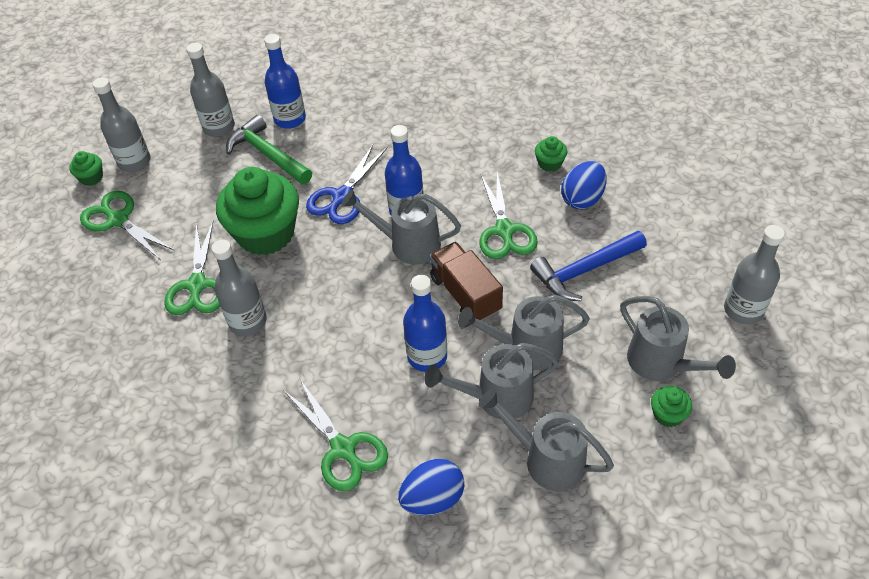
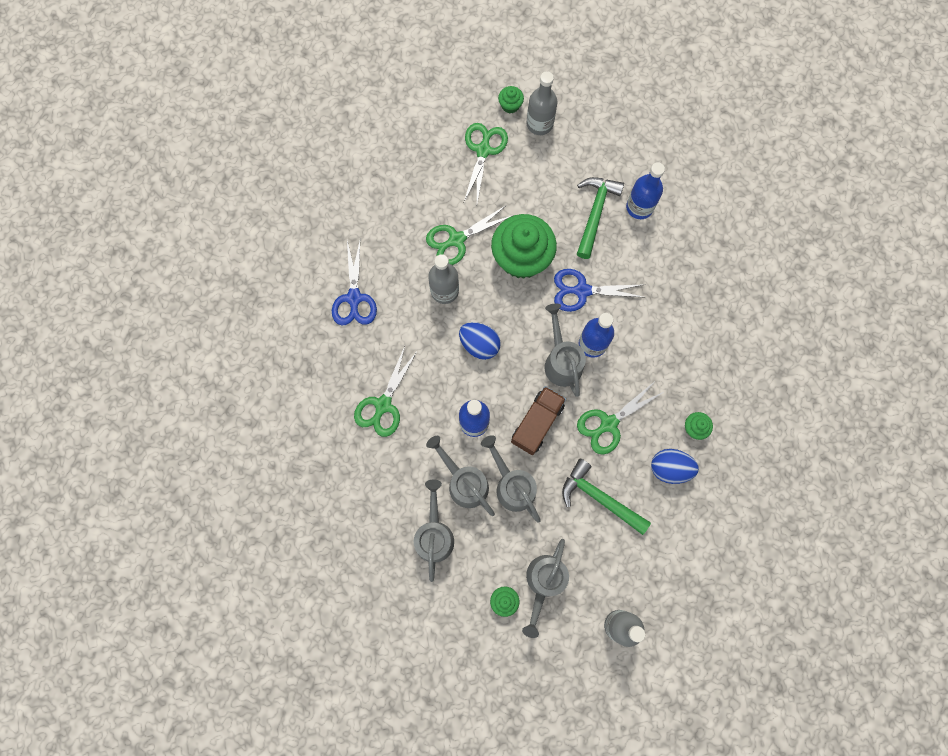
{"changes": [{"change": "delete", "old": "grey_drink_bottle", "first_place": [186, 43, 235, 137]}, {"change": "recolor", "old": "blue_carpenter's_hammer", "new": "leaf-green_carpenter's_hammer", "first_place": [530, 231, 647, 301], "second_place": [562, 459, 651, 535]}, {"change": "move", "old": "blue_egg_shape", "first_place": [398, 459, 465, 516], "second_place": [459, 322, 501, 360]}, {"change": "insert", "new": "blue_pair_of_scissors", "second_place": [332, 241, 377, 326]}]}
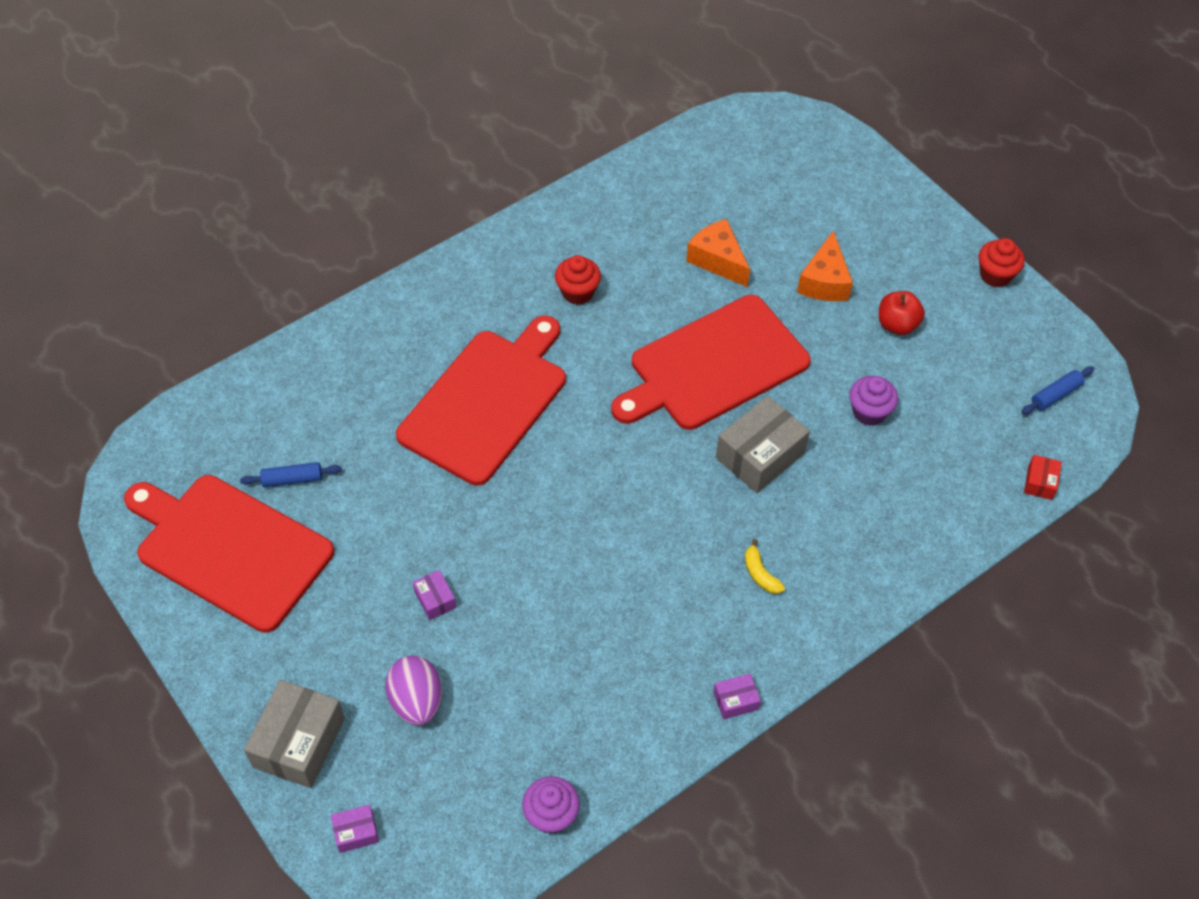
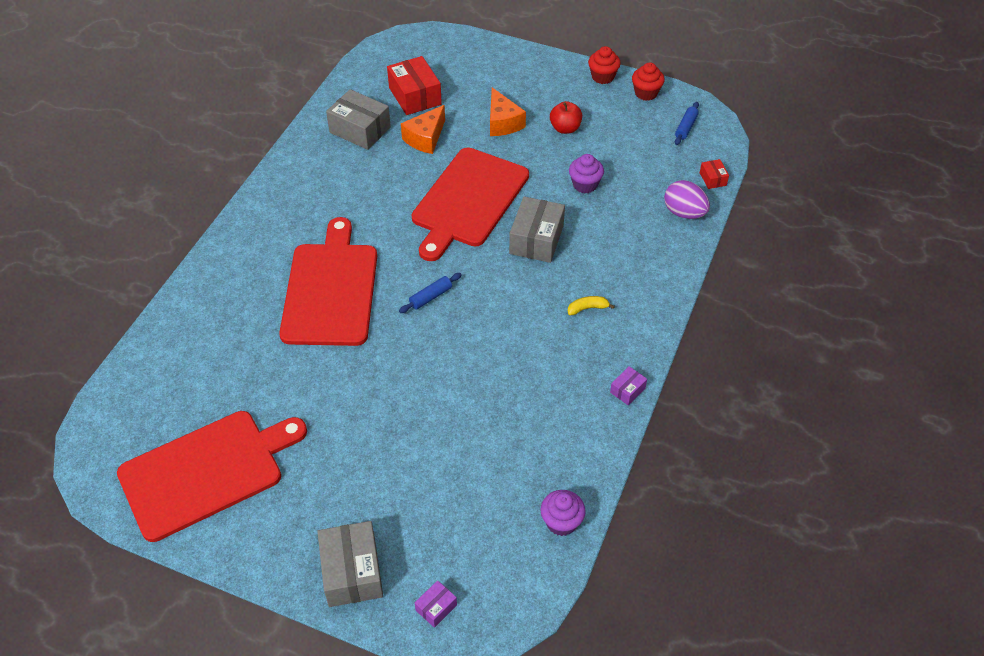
{"changes": [{"change": "rotate", "old": "orange_cheese", "first_place": [686, 219, 750, 287], "second_place": [401, 105, 445, 154], "degrees": -75}, {"change": "move", "old": "red_fairy_cake", "first_place": [555, 255, 601, 305], "second_place": [632, 62, 665, 101]}, {"change": "move", "old": "blue_rolling_pin", "first_place": [240, 462, 342, 487], "second_place": [399, 273, 462, 313]}, {"change": "rotate", "old": "red_chopping_board", "first_place": [124, 475, 334, 633], "second_place": [117, 411, 307, 542], "degrees": 150}, {"change": "rotate", "old": "bright_yellow_toy_banana", "first_place": [745, 539, 785, 594], "second_place": [568, 296, 615, 315], "degrees": 135}, {"change": "delete", "old": "royal_purple_parcel", "first_place": [413, 570, 456, 620]}, {"change": "move", "old": "royal_purple_egg_shape", "first_place": [385, 656, 442, 726], "second_place": [664, 180, 710, 219]}, {"change": "insert", "new": "red_parcel", "second_place": [387, 56, 442, 115]}, {"change": "insert", "new": "grey_parcel", "second_place": [326, 89, 391, 150]}]}
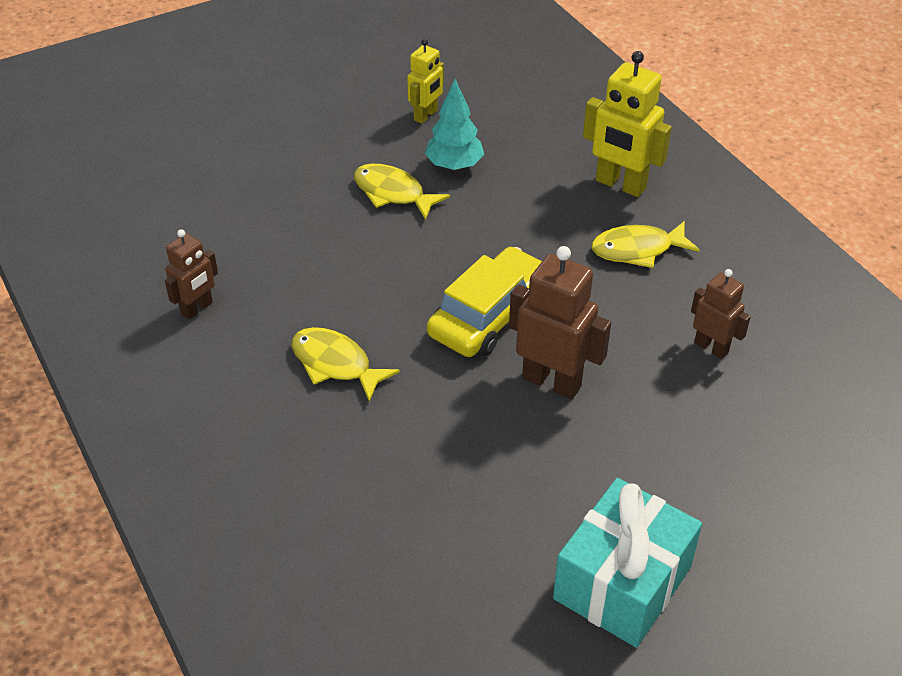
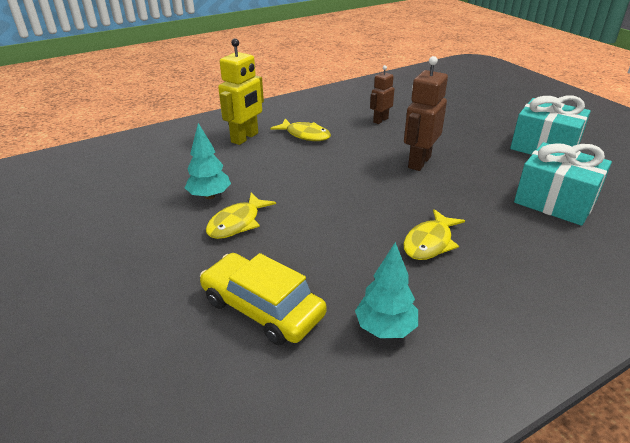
{"changes": [{"change": "delete", "old": "bright_yellow_robot_figure", "first_place": [407, 39, 444, 124]}, {"change": "rotate", "old": "bright_yellow_fish", "first_place": [592, 221, 699, 268], "second_place": [270, 118, 331, 141], "degrees": -45}, {"change": "replace", "old": "dark_brown_robot_figure", "new": "teal_tree", "first_place": [165, 229, 218, 320], "second_place": [355, 242, 418, 338]}, {"change": "move", "old": "bright_yellow_toy_car", "first_place": [427, 247, 542, 357], "second_place": [200, 253, 327, 345]}, {"change": "insert", "new": "teal_wrapped_gift", "second_place": [514, 142, 612, 226]}]}
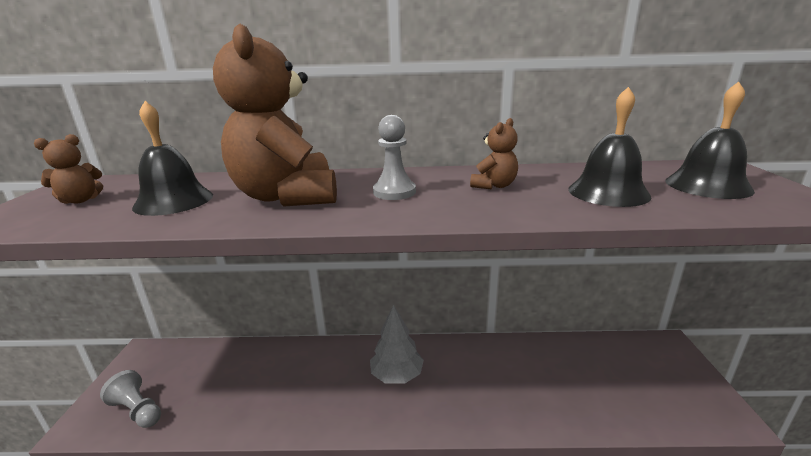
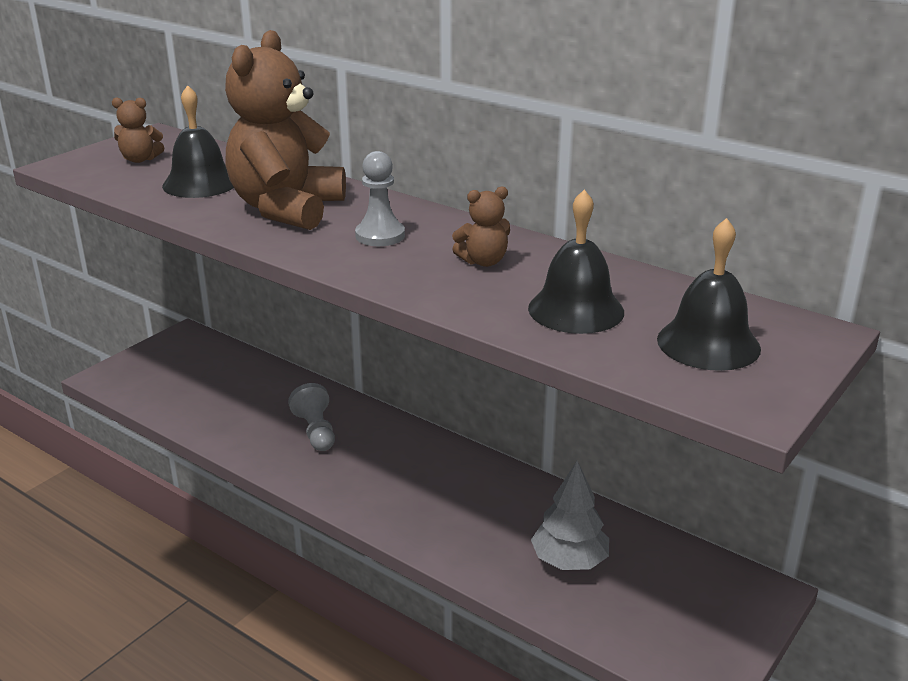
{"changes": [{"change": "move", "old": "grey_tree", "first_place": [370, 305, 424, 384], "second_place": [531, 461, 609, 570]}, {"change": "move", "old": "grey_chess_pawn", "first_place": [100, 370, 161, 428], "second_place": [288, 383, 335, 451]}]}
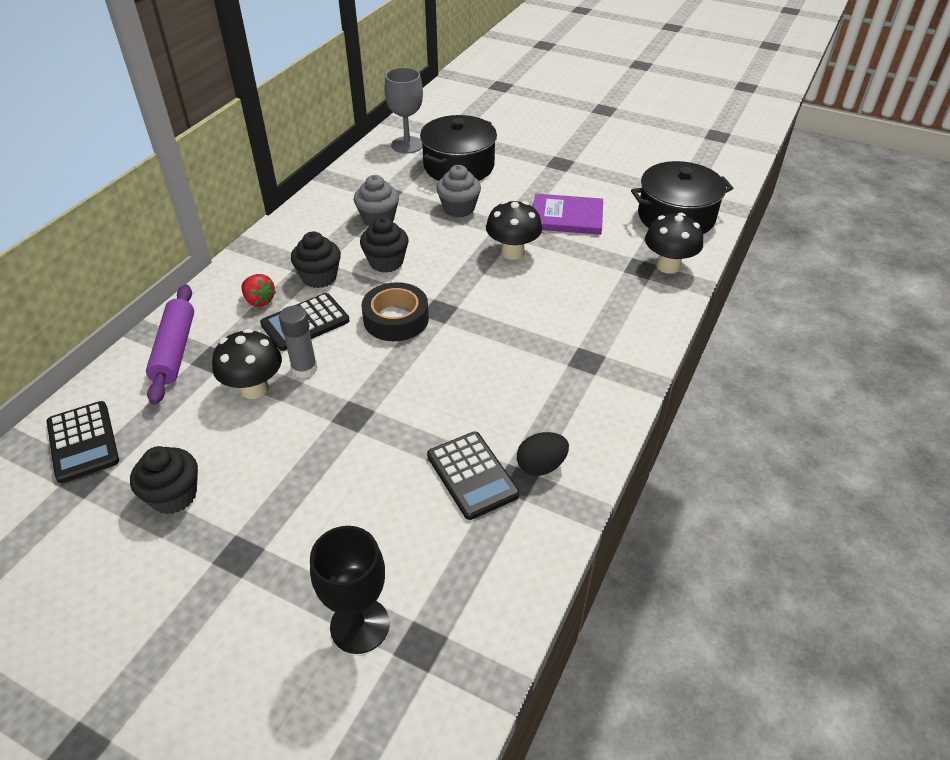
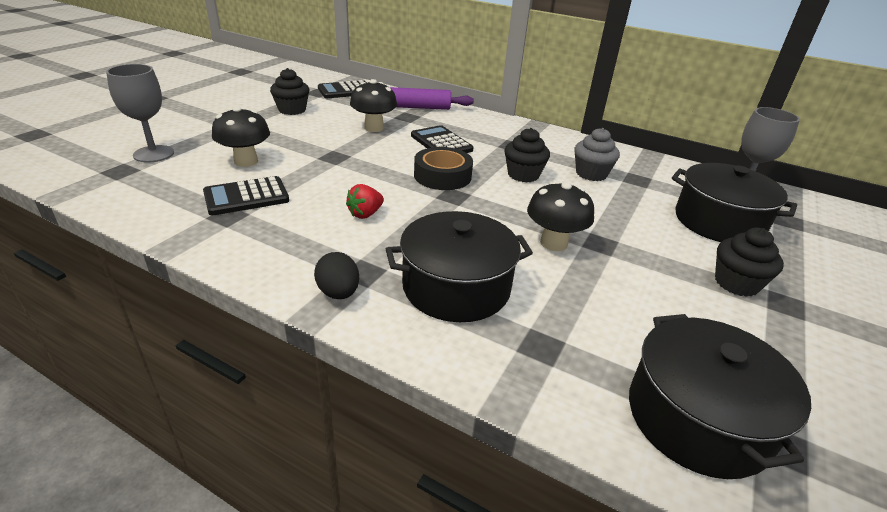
{"changes": [{"change": "delete", "old": "grey_fairy_cake", "first_place": [436, 165, 481, 217]}, {"change": "delete", "old": "royal_purple_hardback", "first_place": [533, 194, 603, 235]}, {"change": "move", "old": "black_mushroom", "first_place": [645, 213, 703, 274], "second_place": [212, 106, 270, 167]}, {"change": "move", "old": "black_fairy_cake", "first_place": [291, 231, 341, 288], "second_place": [715, 228, 784, 297]}, {"change": "move", "old": "red_toy_strawberry", "first_place": [241, 274, 276, 307], "second_place": [346, 184, 384, 219]}, {"change": "delete", "old": "grey_stick_of_glue", "first_place": [279, 306, 317, 378]}, {"change": "move", "old": "black_egg_shape", "first_place": [517, 432, 569, 476], "second_place": [314, 252, 359, 299]}, {"change": "recolor", "old": "black_chalice", "new": "grey_chalice", "first_place": [310, 526, 389, 654], "second_place": [106, 64, 174, 163]}, {"change": "insert", "new": "black_stockpot", "second_place": [386, 211, 533, 322]}]}
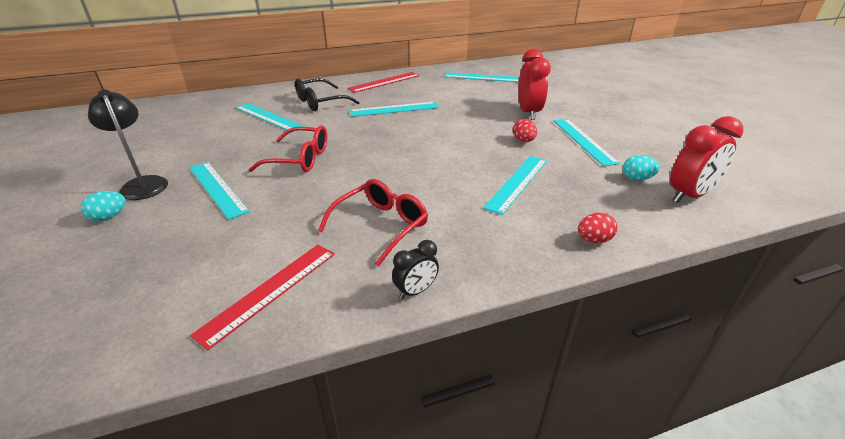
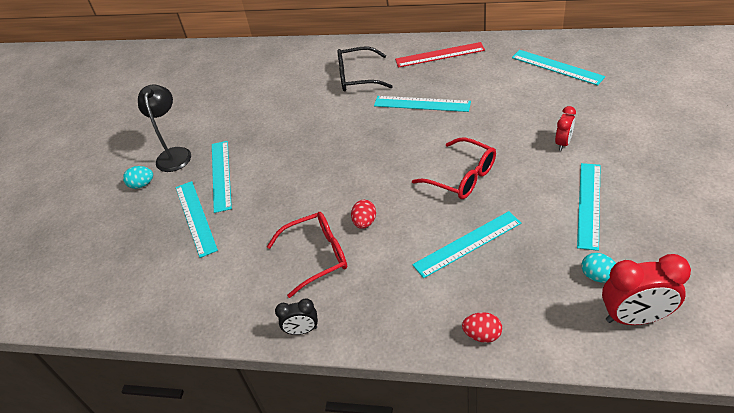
{"changes": [{"change": "resize", "old": "red_bedside_clock", "first_place": [518, 49, 551, 120], "second_place": [555, 106, 576, 151], "factor": 0.55}, {"change": "move", "old": "teal_straightedge", "first_place": [236, 103, 304, 132], "second_place": [176, 181, 218, 258]}, {"change": "move", "old": "red_egg_shape", "first_place": [513, 119, 537, 142], "second_place": [351, 200, 376, 229]}, {"change": "move", "old": "red_glasses", "first_place": [248, 125, 327, 172], "second_place": [412, 137, 496, 199]}, {"change": "delete", "old": "red_straightedge", "first_place": [190, 245, 335, 350]}]}
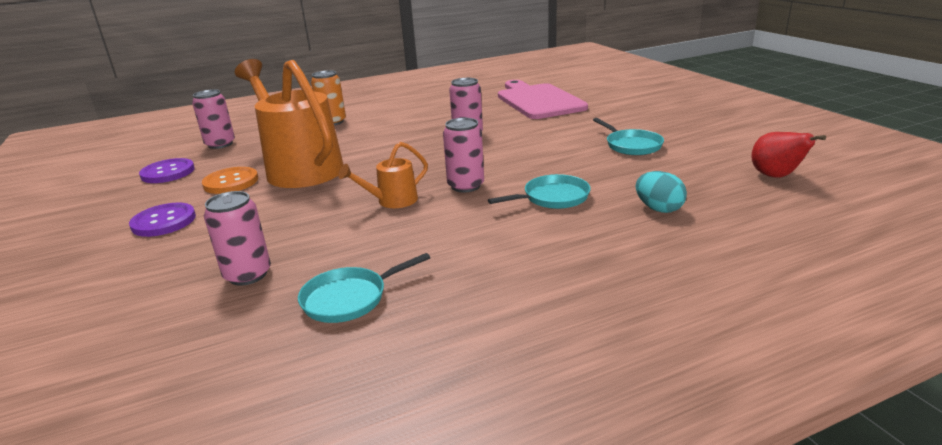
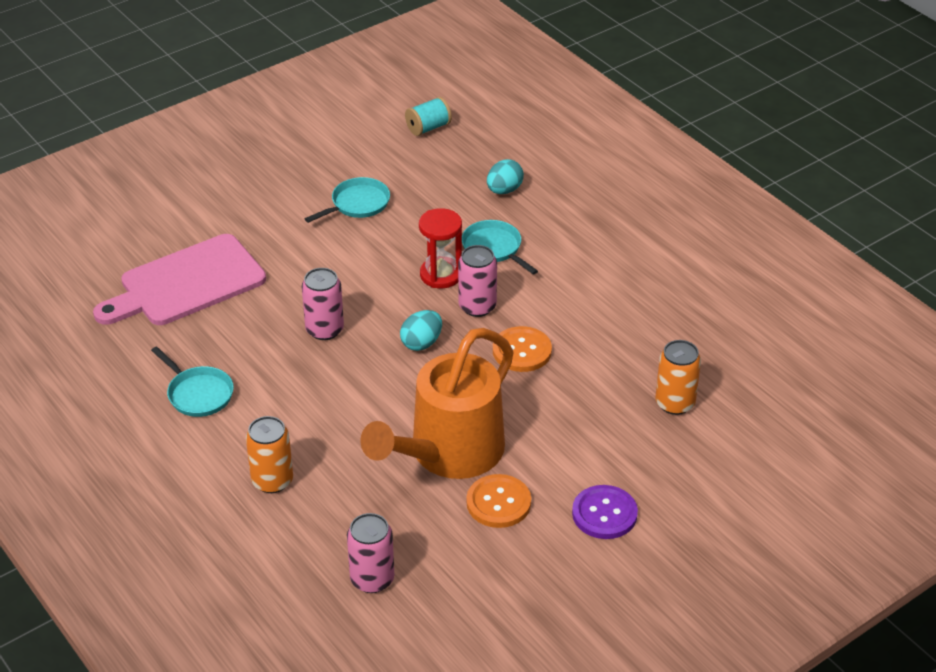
{"changes": [{"change": "replace", "old": "red_toy_pear", "new": "teal_bobbin", "first_place": [752, 132, 826, 177], "second_place": [405, 97, 452, 136]}, {"change": "replace", "old": "orange_sprinkling_can", "new": "orange_button", "first_place": [338, 142, 428, 208], "second_place": [493, 326, 552, 372]}, {"change": "delete", "old": "royal_purple_button", "first_place": [139, 158, 195, 183]}, {"change": "recolor", "old": "rosy_soda_can", "new": "orange_soda_can", "first_place": [204, 191, 271, 286], "second_place": [655, 340, 701, 415]}, {"change": "move", "old": "teal_frying_pan", "first_place": [298, 253, 430, 323], "second_place": [151, 347, 234, 417]}, {"change": "insert", "new": "red_sand_timer", "second_place": [419, 208, 462, 288]}, {"change": "insert", "new": "teal_egg_shape", "second_place": [400, 310, 442, 351]}]}
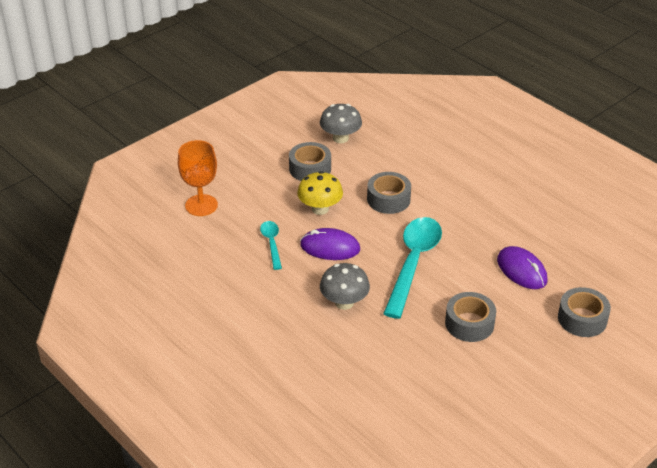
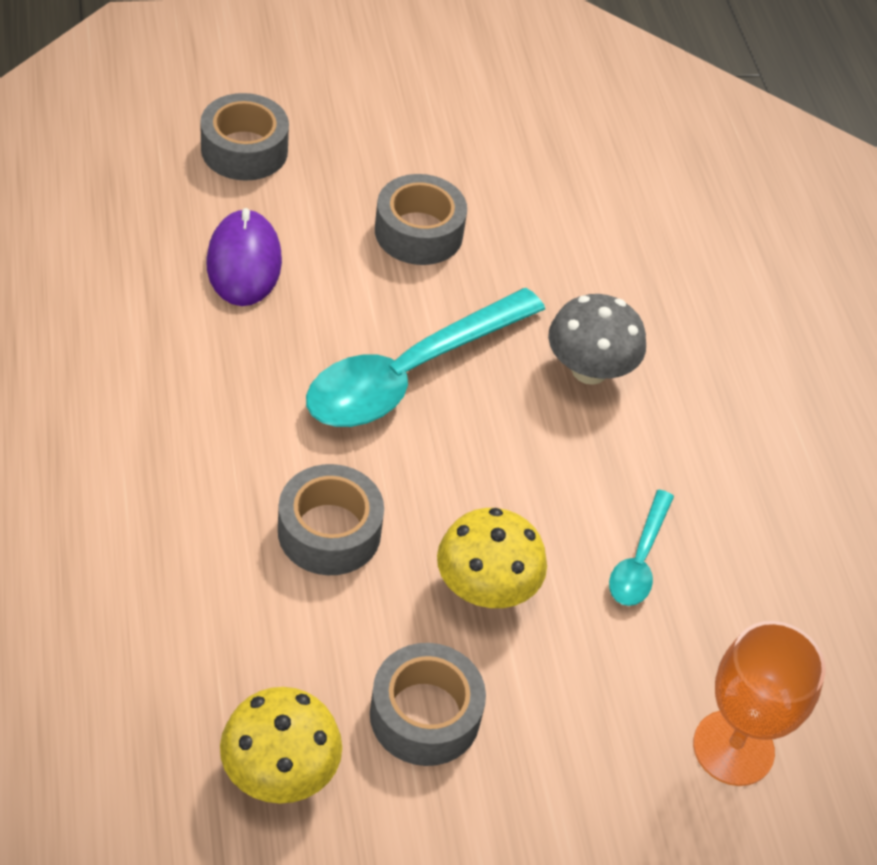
{"changes": [{"change": "recolor", "old": "grey_mushroom", "new": "bright_yellow_mushroom", "first_place": [320, 104, 362, 143], "second_place": [220, 687, 342, 804]}, {"change": "delete", "old": "royal_purple_PC_mouse", "first_place": [300, 228, 360, 260]}]}
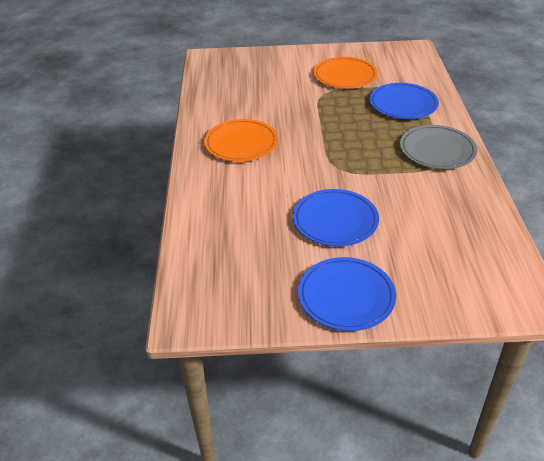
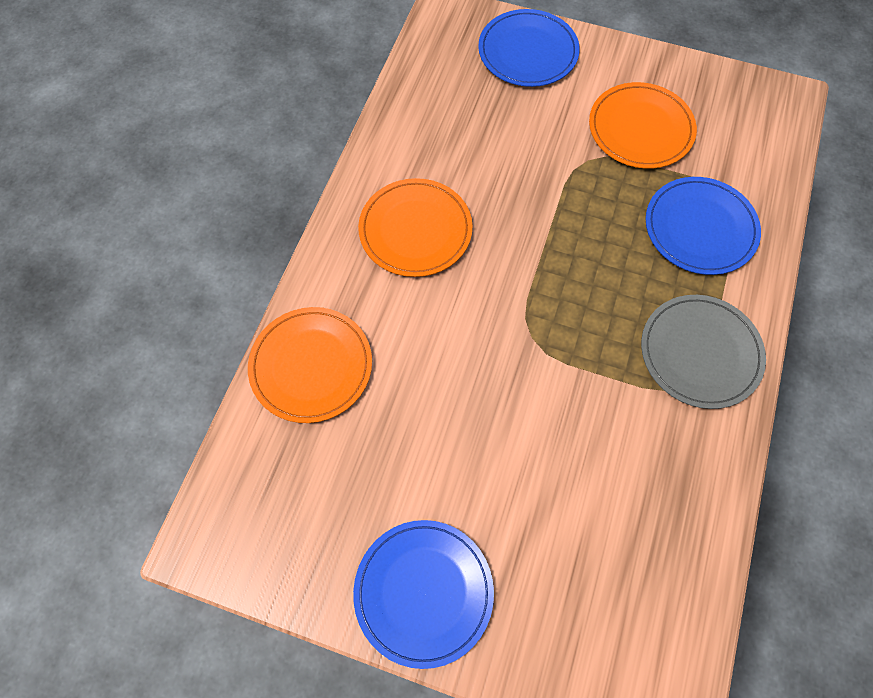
{"changes": [{"change": "move", "old": "blue_flat_dish", "first_place": [293, 189, 379, 246], "second_place": [478, 9, 580, 87]}, {"change": "insert", "new": "orange_flat_dish", "second_place": [248, 307, 372, 423]}]}
